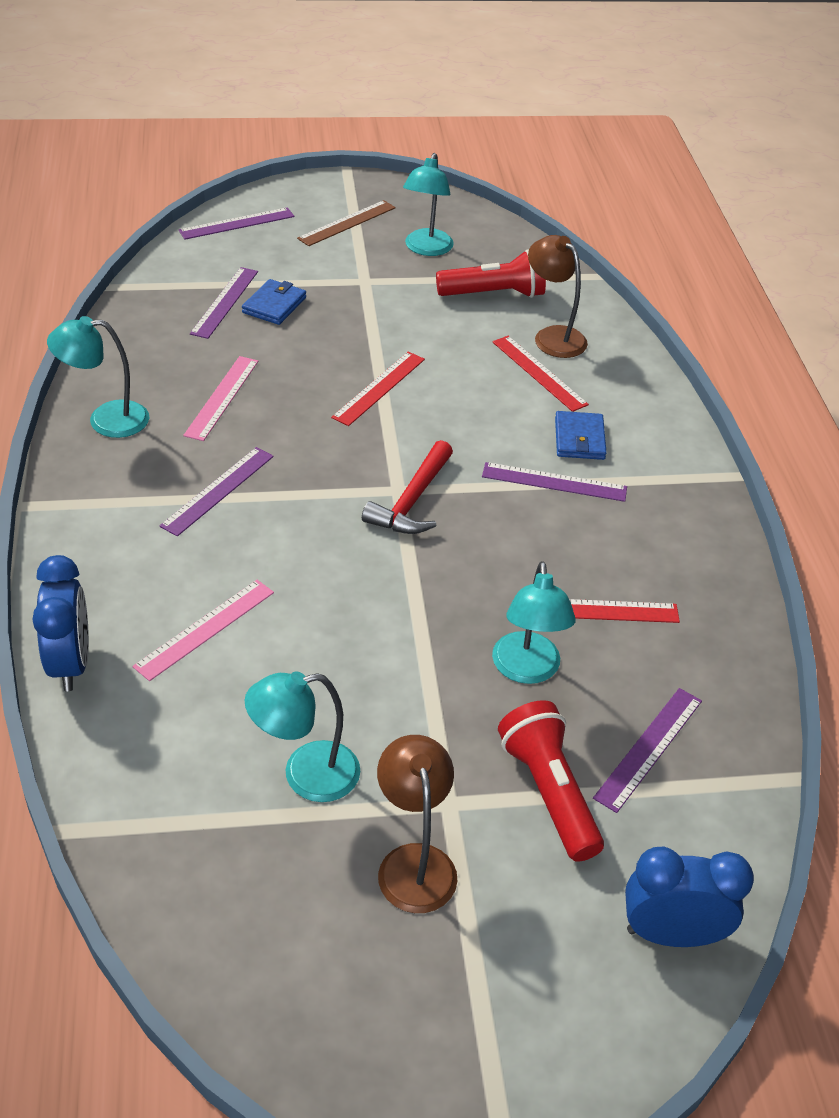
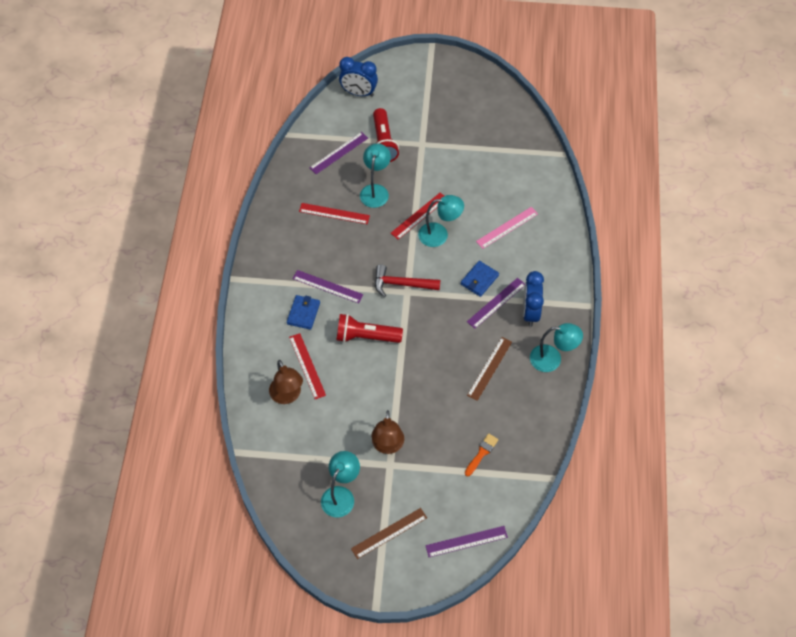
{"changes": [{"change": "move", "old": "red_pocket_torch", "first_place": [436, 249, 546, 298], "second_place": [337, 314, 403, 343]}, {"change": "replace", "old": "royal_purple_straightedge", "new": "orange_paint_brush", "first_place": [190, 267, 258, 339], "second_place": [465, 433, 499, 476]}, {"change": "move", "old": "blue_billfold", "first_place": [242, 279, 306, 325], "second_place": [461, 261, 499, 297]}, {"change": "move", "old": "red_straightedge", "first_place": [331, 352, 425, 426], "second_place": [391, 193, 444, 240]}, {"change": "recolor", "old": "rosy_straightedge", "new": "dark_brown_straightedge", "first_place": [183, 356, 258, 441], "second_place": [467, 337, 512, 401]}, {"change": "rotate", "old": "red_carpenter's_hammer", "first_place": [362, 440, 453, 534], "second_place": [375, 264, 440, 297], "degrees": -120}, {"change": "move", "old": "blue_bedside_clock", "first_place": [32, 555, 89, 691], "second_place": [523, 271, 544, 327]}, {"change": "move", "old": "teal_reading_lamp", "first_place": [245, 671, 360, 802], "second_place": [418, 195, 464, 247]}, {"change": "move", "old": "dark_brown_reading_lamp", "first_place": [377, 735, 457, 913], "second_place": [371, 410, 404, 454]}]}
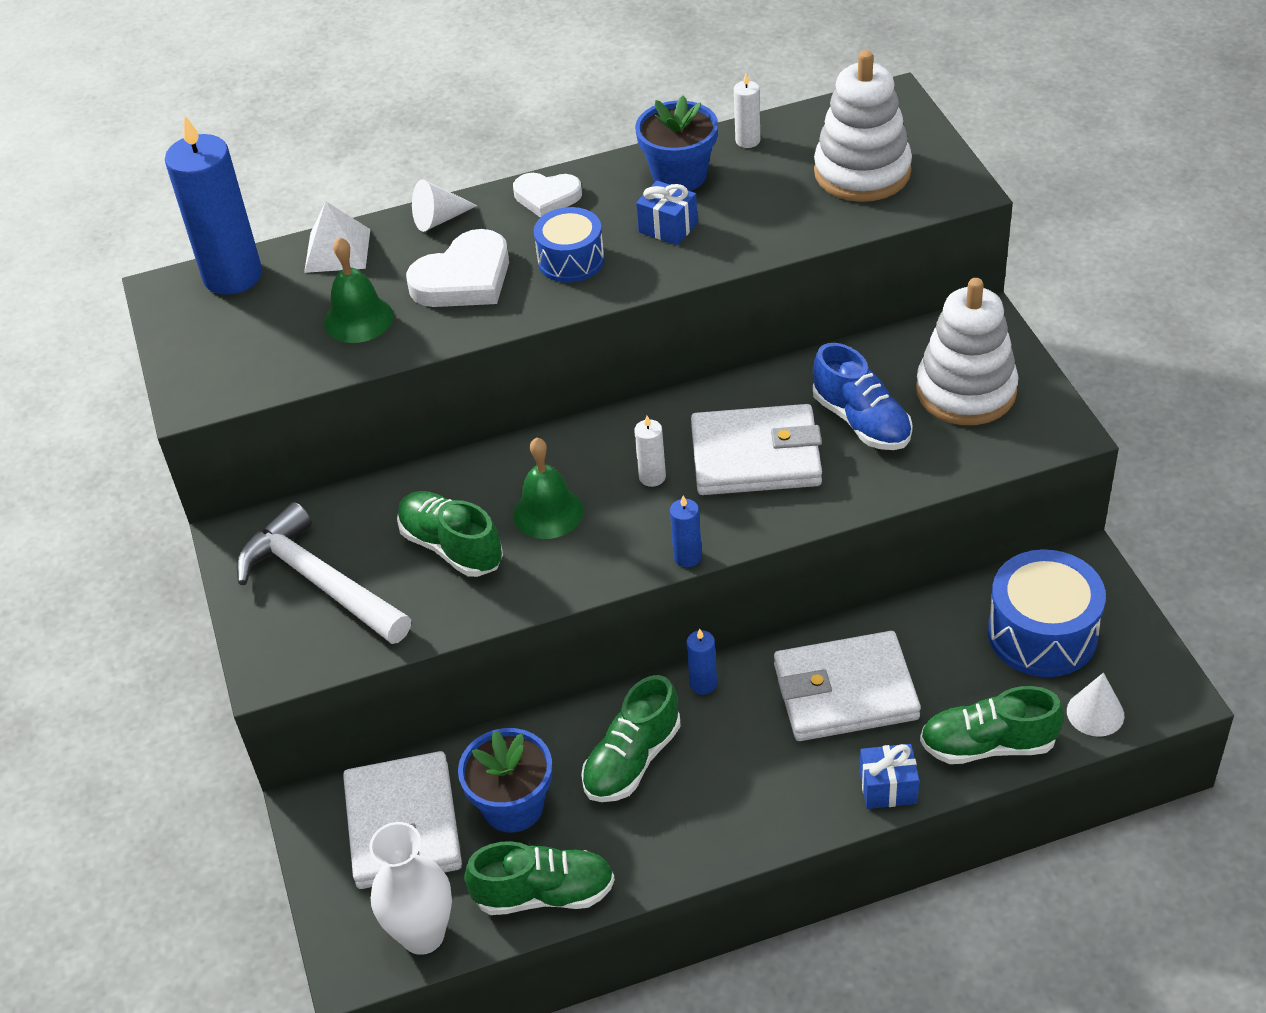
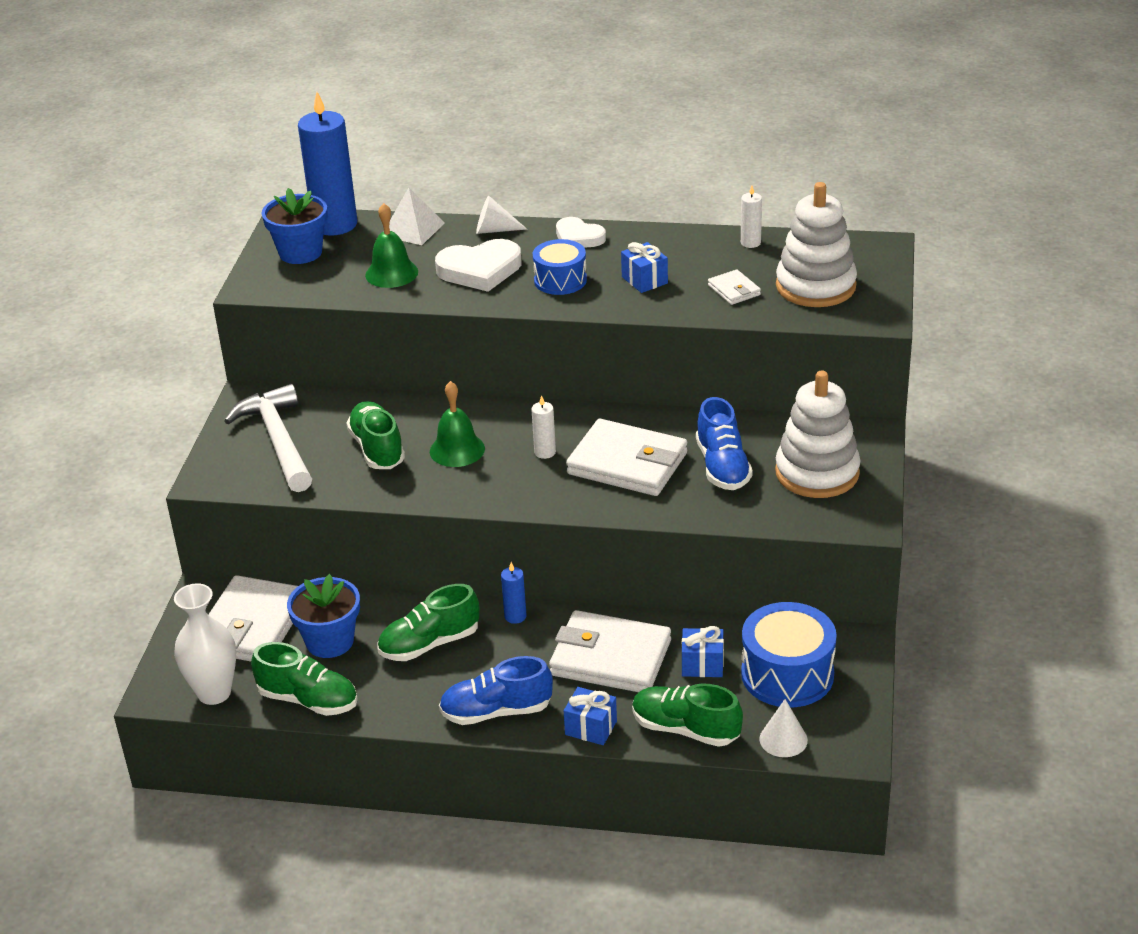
{"changes": [{"change": "move", "old": "blue_potted_plant", "first_place": [635, 95, 718, 191], "second_place": [261, 188, 328, 264]}, {"change": "delete", "old": "blue_wax_candle", "first_place": [670, 495, 702, 567]}, {"change": "insert", "new": "pure_white_billfold", "second_place": [708, 269, 761, 305]}, {"change": "insert", "new": "blue_wrapped_gift", "second_place": [682, 626, 724, 677]}, {"change": "insert", "new": "blue_lace-up_shoe", "second_place": [439, 656, 553, 725]}]}
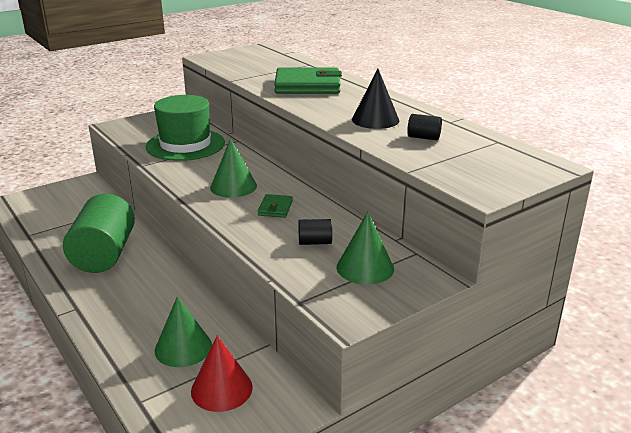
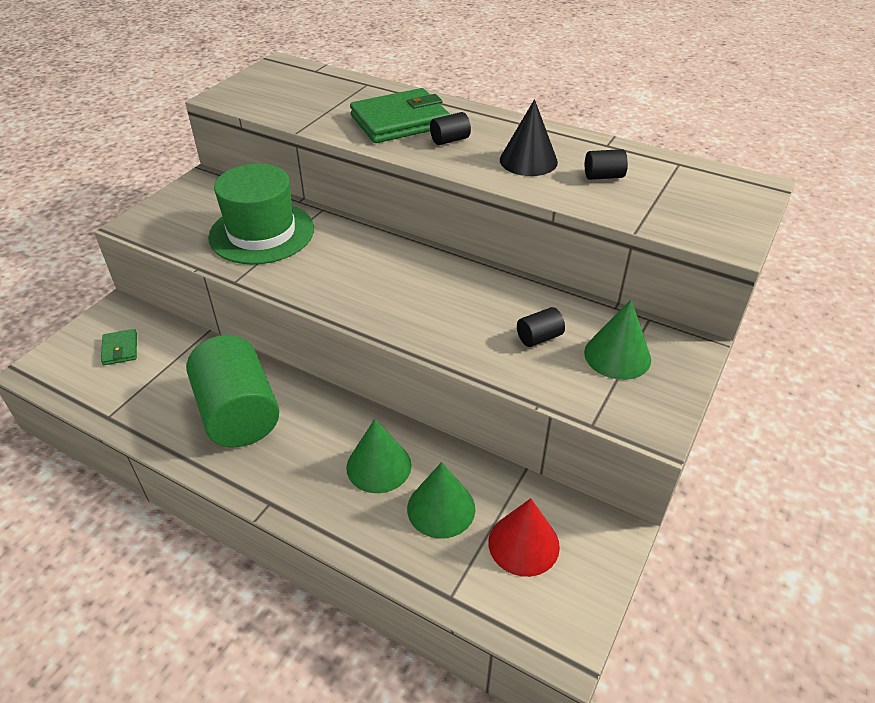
{"changes": [{"change": "move", "old": "leaf-green_cone_shape", "first_place": [210, 139, 257, 198], "second_place": [346, 419, 412, 493]}, {"change": "move", "old": "leaf-green_billfold", "first_place": [258, 194, 293, 218], "second_place": [101, 329, 137, 365]}, {"change": "insert", "new": "black_cylinder", "second_place": [430, 112, 471, 145]}]}
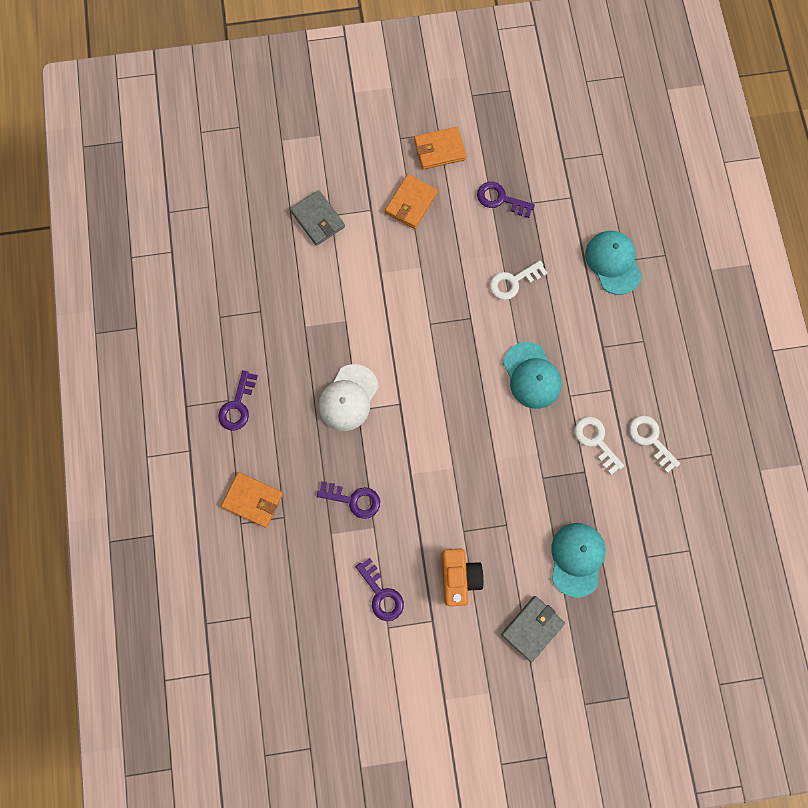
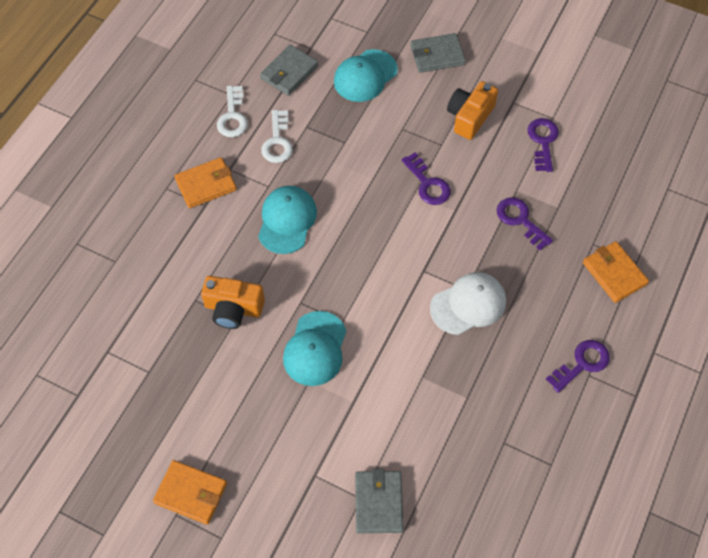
{"changes": [{"change": "move", "old": "orange_billfold", "first_place": [385, 174, 438, 229], "second_place": [174, 157, 237, 208]}, {"change": "move", "old": "royal_purple_key", "first_place": [477, 182, 535, 218], "second_place": [401, 152, 451, 205]}, {"change": "move", "old": "teal_baseball_cap", "first_place": [585, 231, 642, 295], "second_place": [283, 311, 346, 386]}, {"change": "replace", "old": "pure_white_key", "new": "orange_compact_camera", "first_place": [490, 261, 547, 300], "second_place": [201, 276, 265, 329]}, {"change": "insert", "new": "grey_billfold", "second_place": [260, 45, 318, 96]}]}
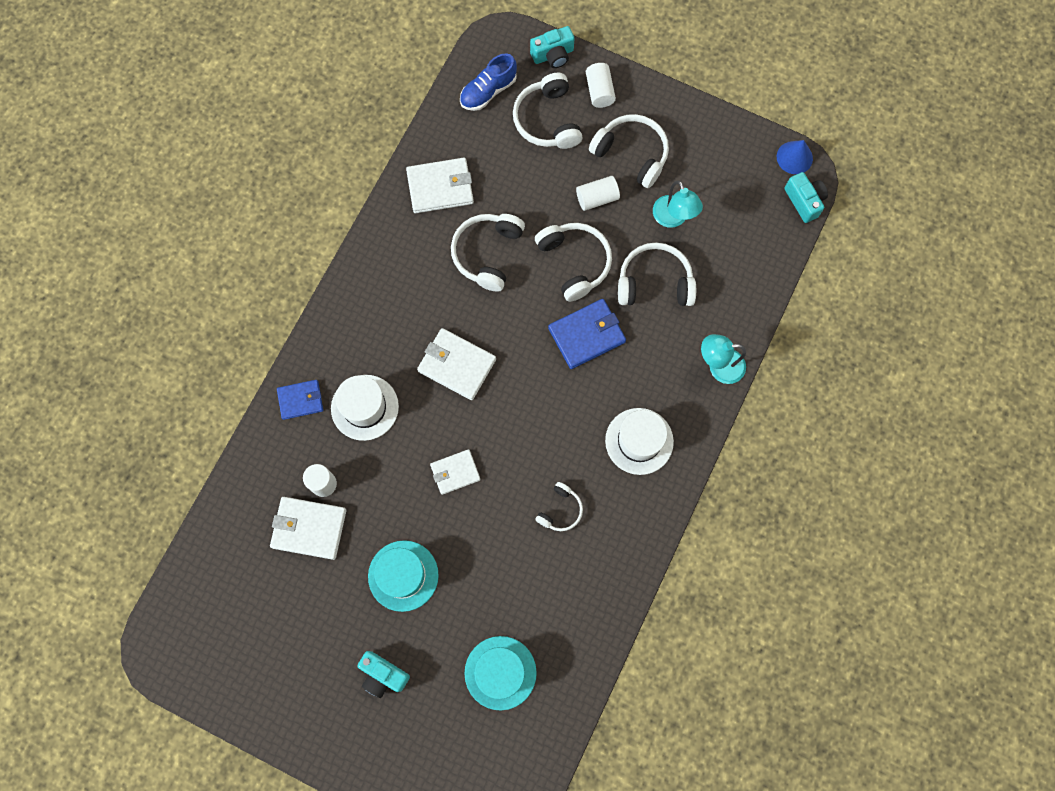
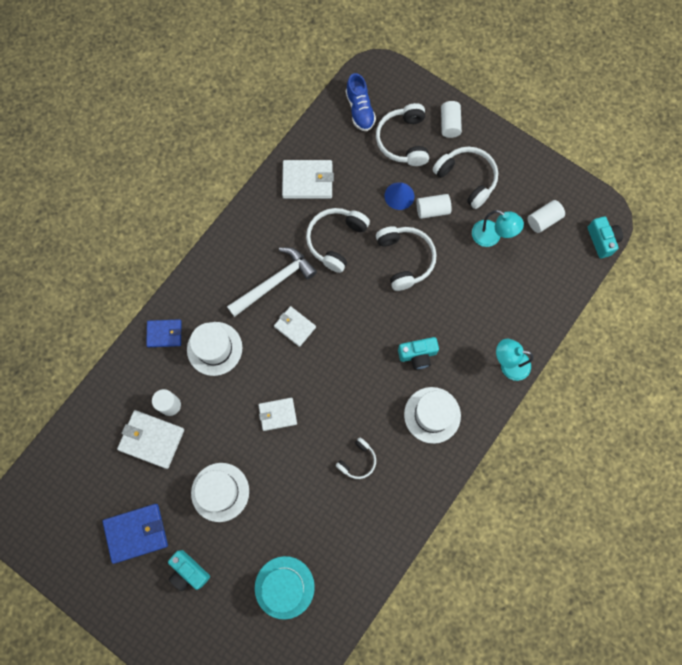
{"changes": [{"change": "move", "old": "teal_compact_camera", "first_place": [530, 26, 575, 68], "second_place": [398, 337, 439, 370]}, {"change": "rotate", "old": "blue_lace-up_shoe", "first_place": [460, 53, 517, 111], "second_place": [346, 73, 376, 131], "degrees": -75}, {"change": "move", "old": "blue_cone_shape", "first_place": [777, 140, 813, 174], "second_place": [385, 182, 414, 210]}, {"change": "rotate", "old": "teal_reading_lamp", "first_place": [653, 181, 703, 228], "second_place": [472, 210, 524, 247], "degrees": -45}, {"change": "delete", "old": "pure_white_headphones", "first_place": [618, 242, 696, 306]}, {"change": "move", "old": "blue_billfold", "first_place": [548, 299, 626, 369], "second_place": [103, 504, 168, 564]}, {"change": "resize", "old": "pure_white_billfold", "first_place": [417, 328, 496, 400], "second_place": [274, 306, 316, 347], "factor": 0.65}, {"change": "recolor", "old": "teal_hat", "new": "pure_white_hat", "first_place": [368, 540, 439, 612], "second_place": [191, 463, 249, 522]}, {"change": "insert", "new": "pure_white_cylinder", "second_place": [527, 200, 565, 233]}, {"change": "insert", "new": "pure_white_carpenter's_hammer", "second_place": [227, 247, 317, 317]}]}
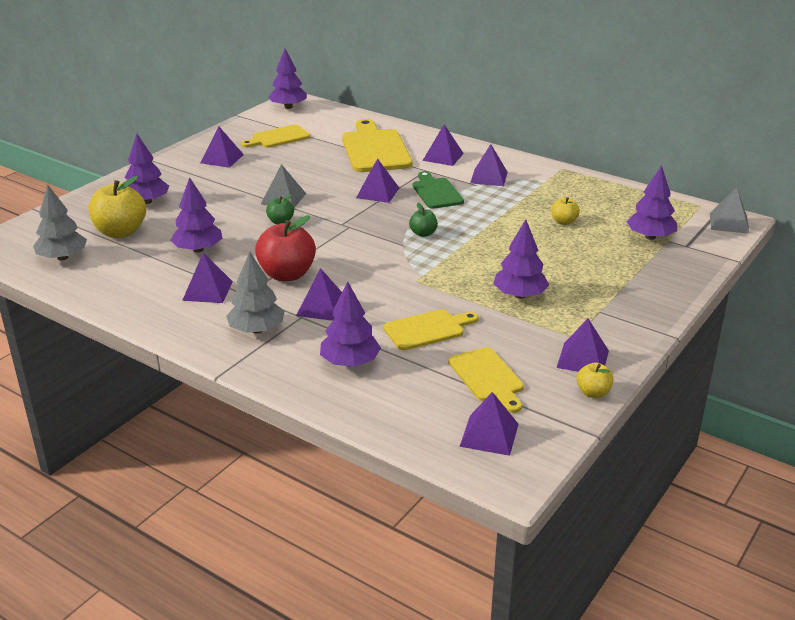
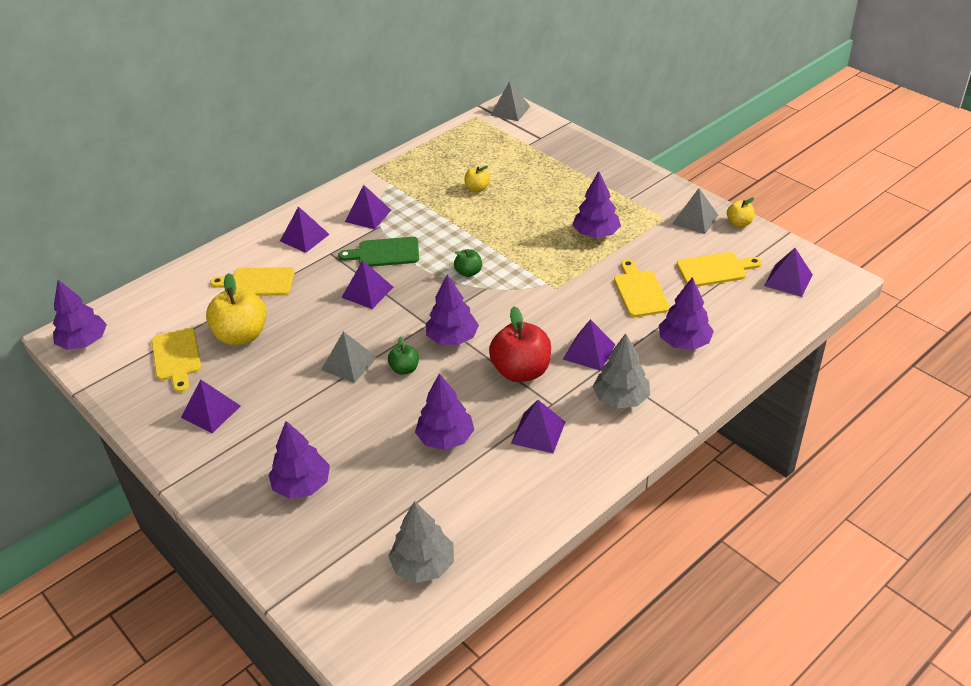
{"changes": [{"change": "resize", "old": "bright_yellow_chopping_board", "first_place": [342, 119, 412, 172], "second_place": [210, 267, 295, 296], "factor": 0.6}, {"change": "move", "old": "royal_purple_tree", "first_place": [627, 165, 677, 240], "second_place": [426, 274, 479, 345]}, {"change": "move", "old": "bright_yellow_apple", "first_place": [89, 176, 146, 238], "second_place": [206, 273, 267, 345]}, {"change": "recolor", "old": "royal_purple_pyramid_shape", "new": "grey_pyramid_shape", "first_place": [557, 319, 609, 372], "second_place": [672, 188, 718, 234]}]}
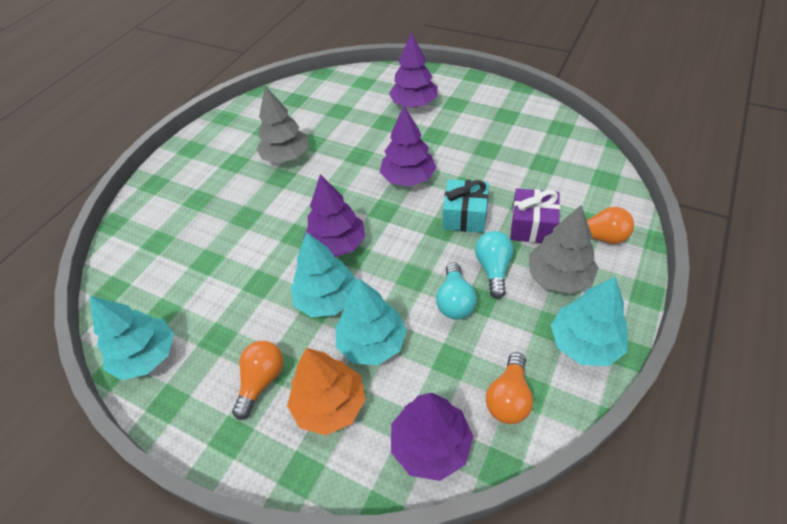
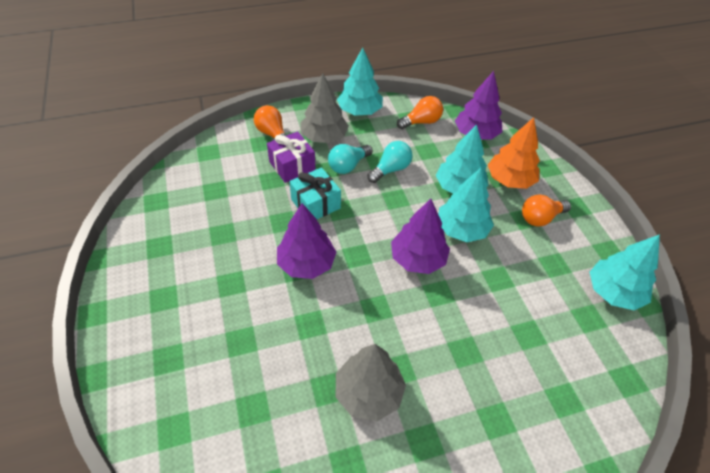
{"changes": [{"change": "delete", "old": "royal_purple_tree", "first_place": [389, 33, 437, 108]}]}
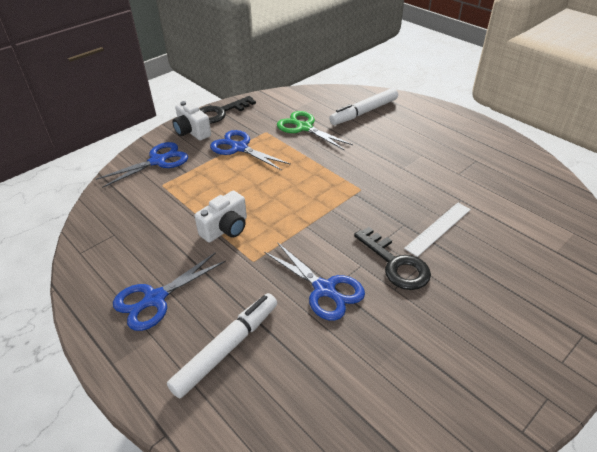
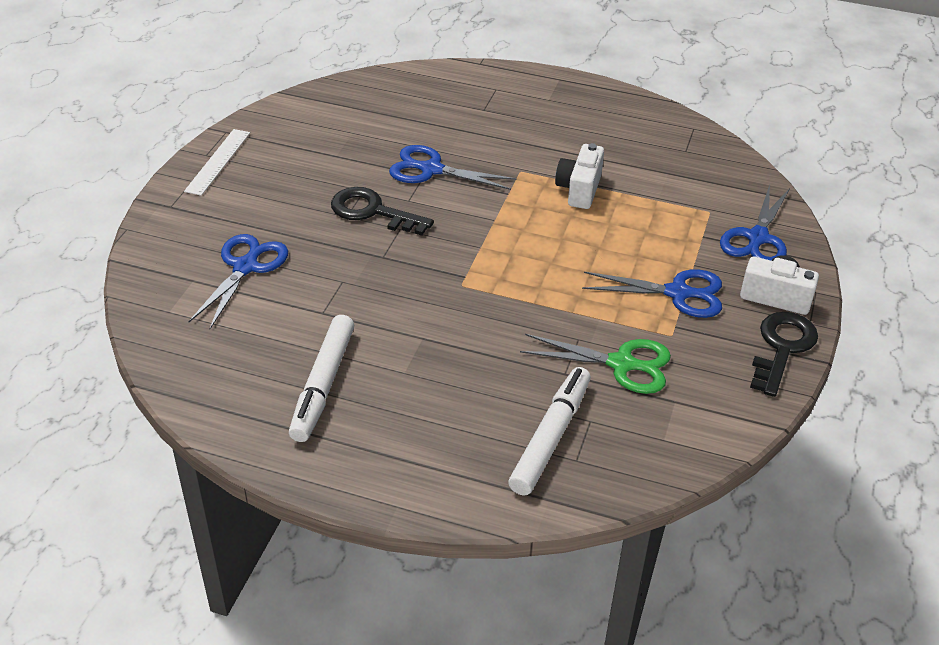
{"changes": [{"change": "move", "old": "pure_white_straightedge", "first_place": [404, 203, 471, 257], "second_place": [184, 129, 250, 196]}, {"change": "move", "old": "blue_pair_of_scissors", "first_place": [113, 252, 226, 331], "second_place": [188, 234, 288, 329]}, {"change": "move", "old": "pure_white_felt_pen", "first_place": [167, 293, 277, 398], "second_place": [289, 315, 354, 442]}]}
